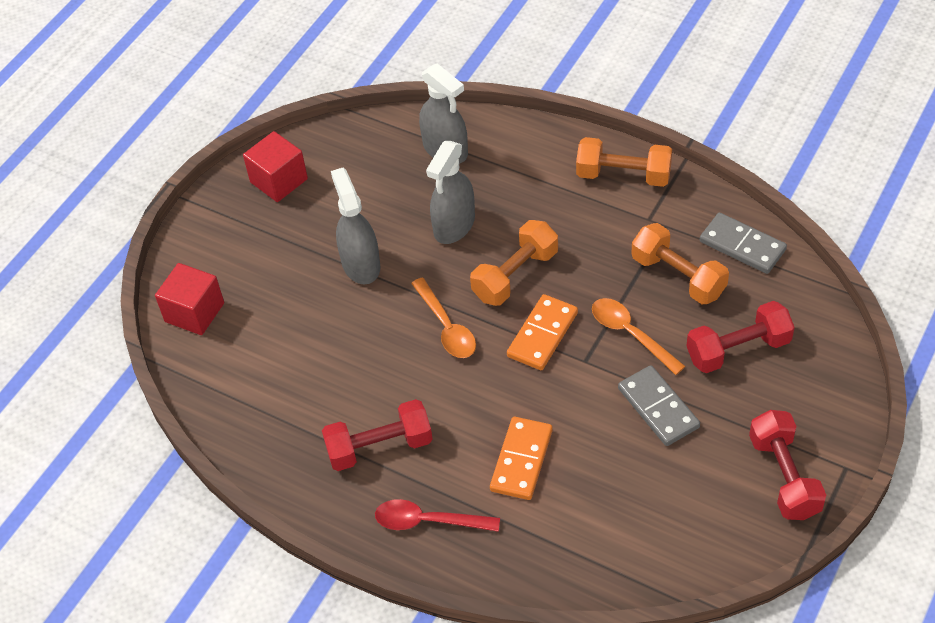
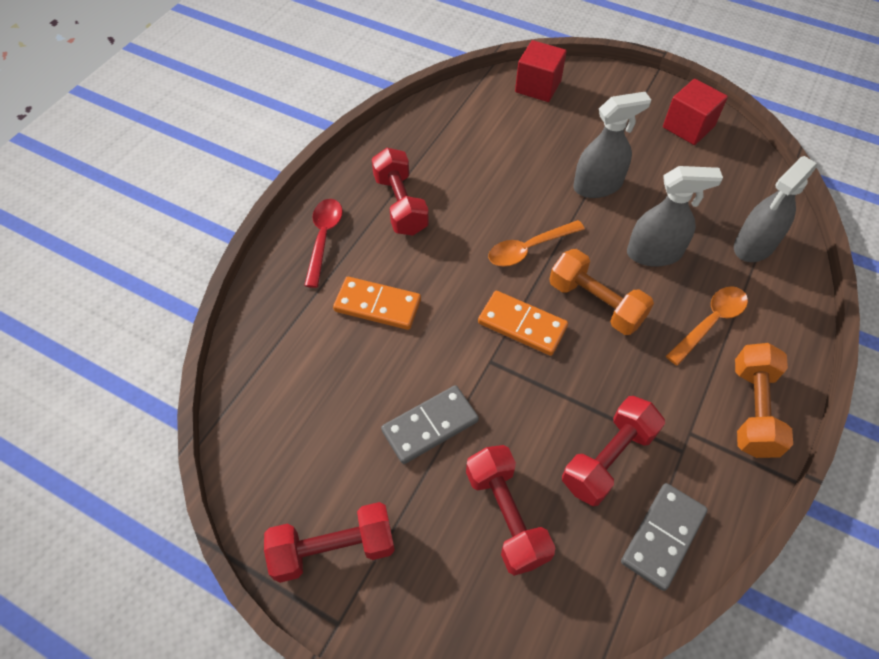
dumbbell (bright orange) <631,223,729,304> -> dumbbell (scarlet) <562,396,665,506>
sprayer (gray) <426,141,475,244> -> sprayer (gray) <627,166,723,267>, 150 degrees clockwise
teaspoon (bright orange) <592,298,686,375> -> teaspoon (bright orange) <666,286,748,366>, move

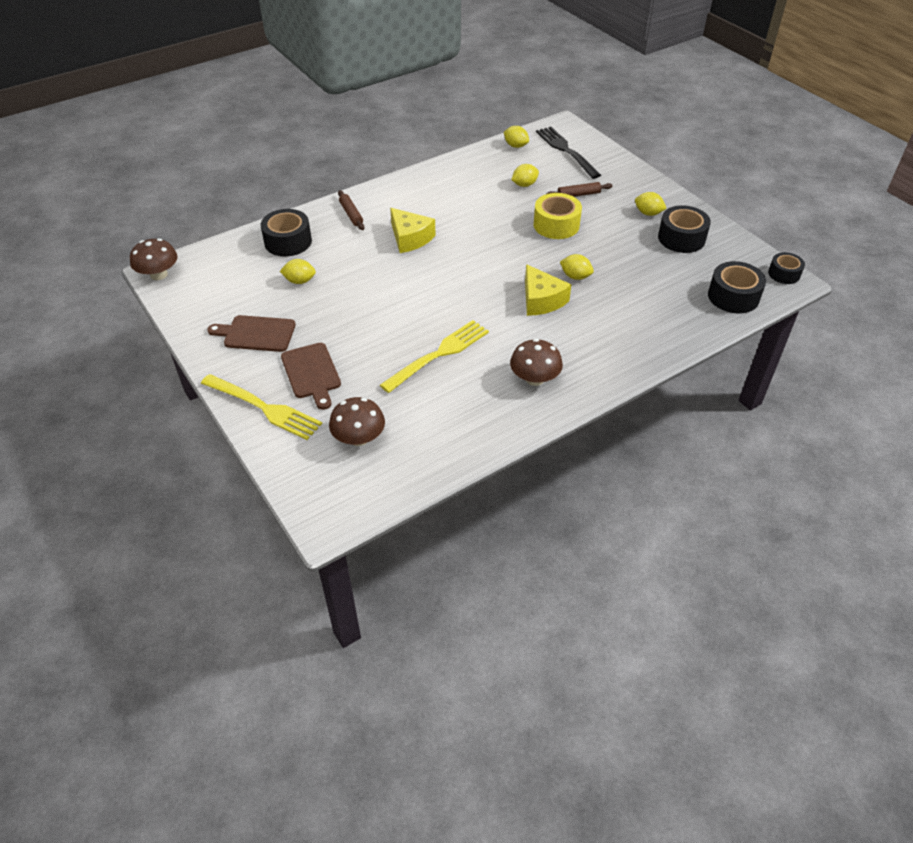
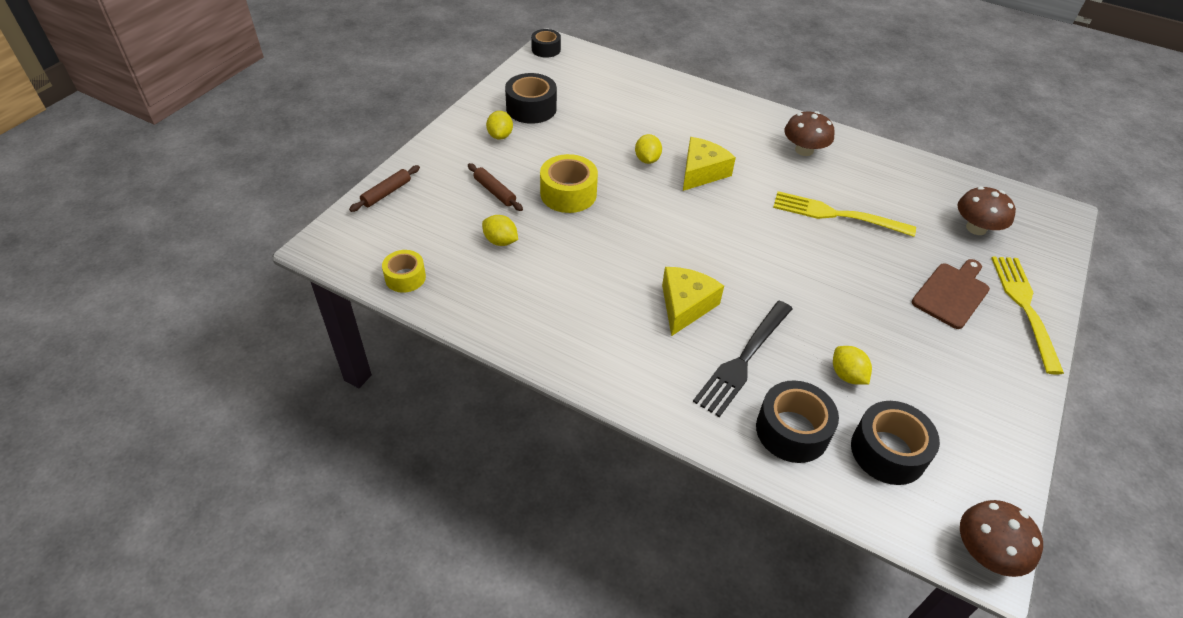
pastry roller (brown) <338,190,364,230> -> pastry roller (brown) <349,165,420,212>, move
lemon (yellow) <504,126,529,148> -> roll of tape (yellow) <382,250,426,293>
table fork (jet-black) <536,126,601,179> -> table fork (jet-black) <693,301,793,417>, move
roll of tape (jet-black) <708,261,766,313> -> roll of tape (jet-black) <851,401,940,485>, move
bread board (brown) <207,315,296,352> -> none

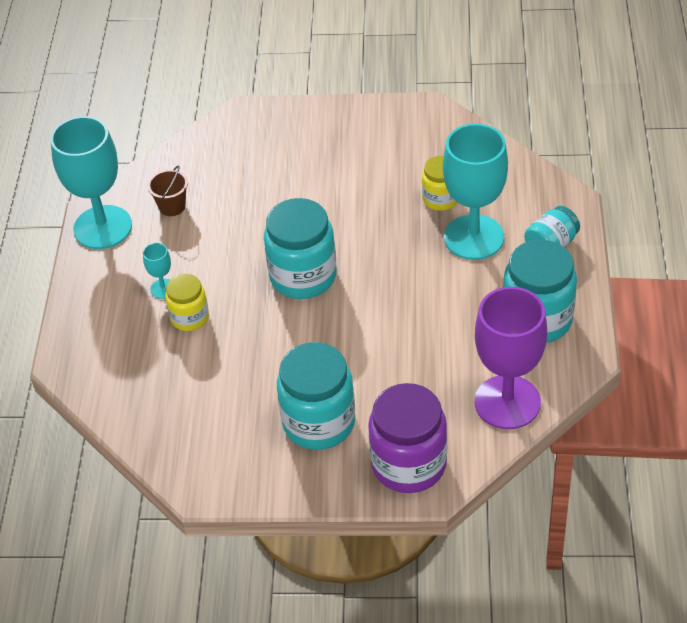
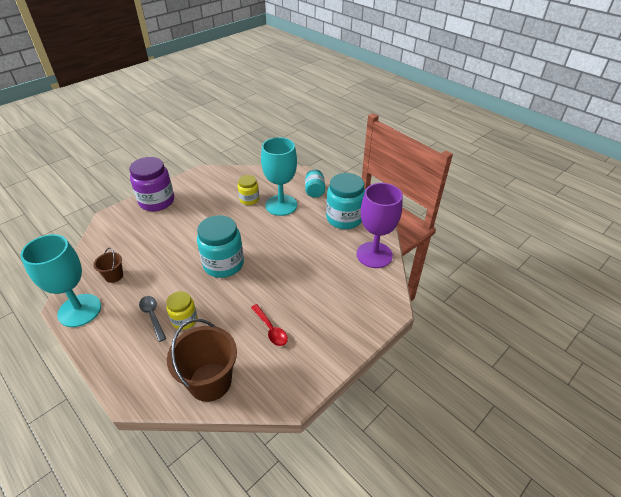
preserve jar (royal purple) <368,383,447,493> -> preserve jar (royal purple) <129,157,174,211>, move
goblet (teal) <143,243,171,299> -> teaspoon (gray) <139,296,166,342>
none -> pail (brown) <167,319,237,402>
none -> teaspoon (scarlet) <251,304,288,346>
preserve jar (teal) <277,342,356,450> -> none

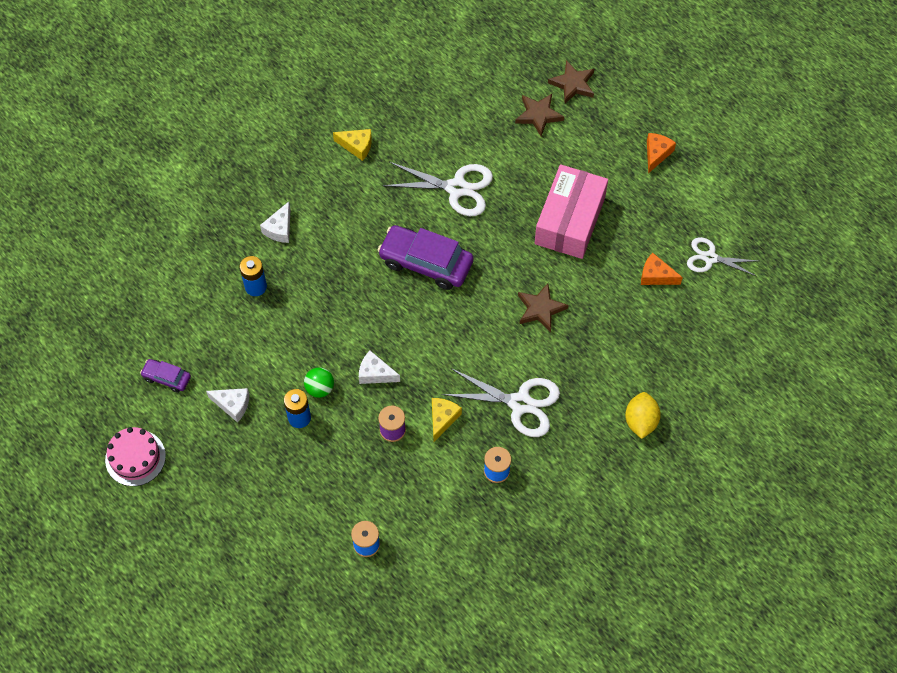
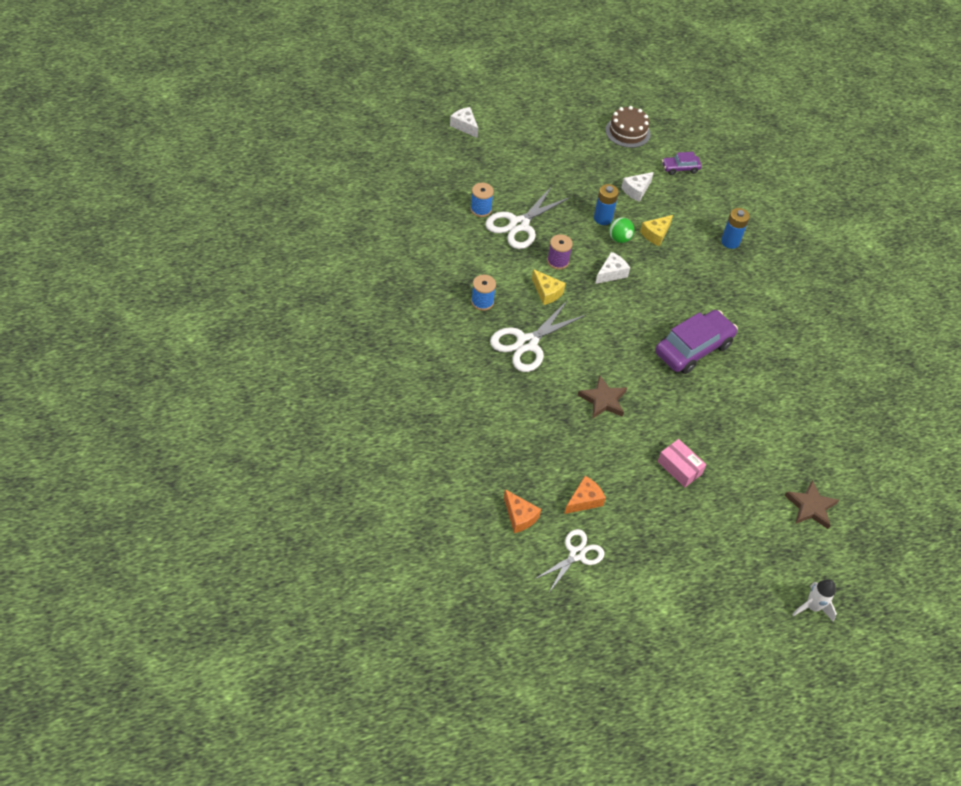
cheese wedge (pure white) <260,202,291,243> -> cheese wedge (pure white) <450,107,478,138>, move
pair of scissors (pure white) <383,162,493,216> -> pair of scissors (pure white) <485,186,570,249>, move
cheese wedge (bright orange) <647,133,676,173> -> cheese wedge (bright orange) <504,489,541,533>, move
gateau (pink) <105,427,166,486> -> gateau (brown) <605,106,651,148>
cheese wedge (yellow) <333,129,372,161> -> cheese wedge (yellow) <640,215,673,247>, move
box (pink) <535,164,608,259> -> box (pink) <657,439,706,487>, x0.50
toy car (royal purple) <140,359,191,393> -> toy car (royal purple) <662,152,702,175>, 150 degrees counterclockwise
none -> toy rocket (pure white) <792,579,837,621>
five-pointed star (brown) <548,60,594,103> -> none
lemon (yellow) <625,392,661,439> -> none

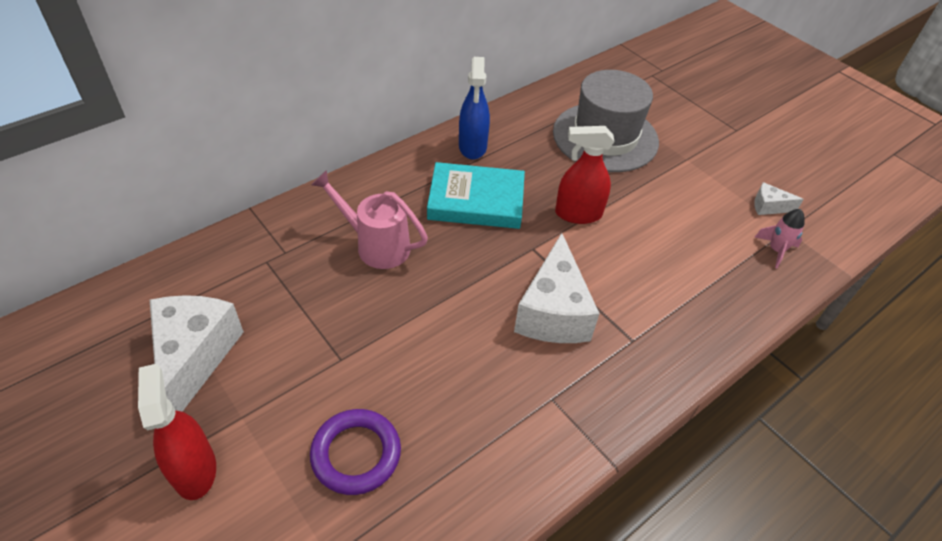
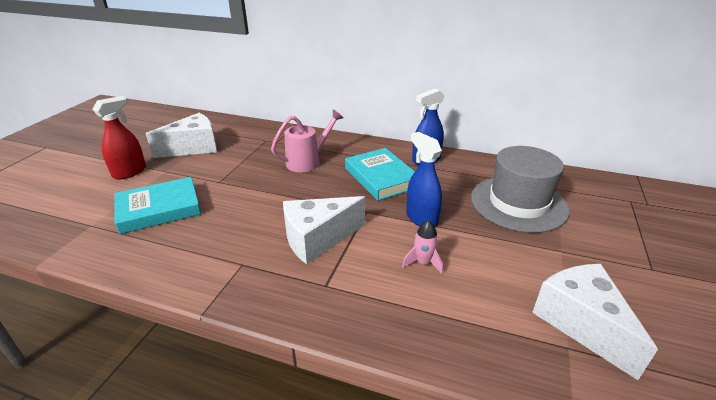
torus (royal purple) <310,409,401,495> -> hardback (teal) <114,177,201,234>
sprinkling can (pink) <311,170,428,269> -> sprinkling can (pink) <271,110,343,172>, 60 degrees clockwise
toy rocket (pink) <755,209,805,268> -> toy rocket (pink) <402,220,443,274>, move
sprayer (scarlet) <555,126,614,224> -> sprayer (royal blue) <406,132,442,227>
cheese wedge (pure white) <754,182,804,215> -> cheese wedge (pure white) <532,264,658,380>, x2.18

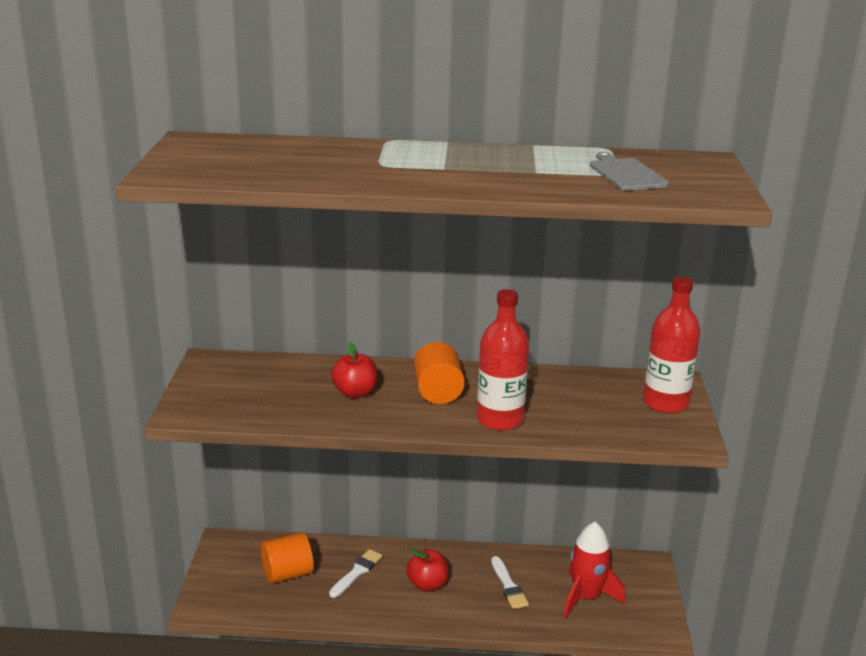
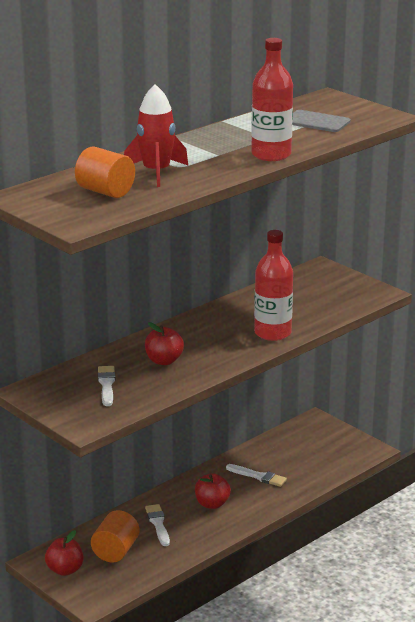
none -> apple fruit (scarlet) <45,530,84,576>
cylinder (bright orange) <414,342,465,404> -> cylinder (bright orange) <75,146,135,198>, move
none -> paint brush (pure white) <98,366,116,406>
toy rocket (scarlet) <564,522,625,618> -> toy rocket (scarlet) <124,84,188,187>, move
bottle (scarlet) <643,276,700,413> -> bottle (scarlet) <251,38,293,161>, move

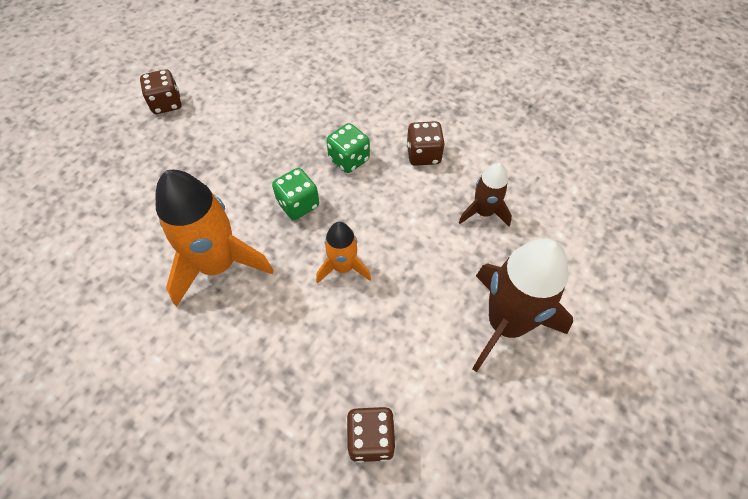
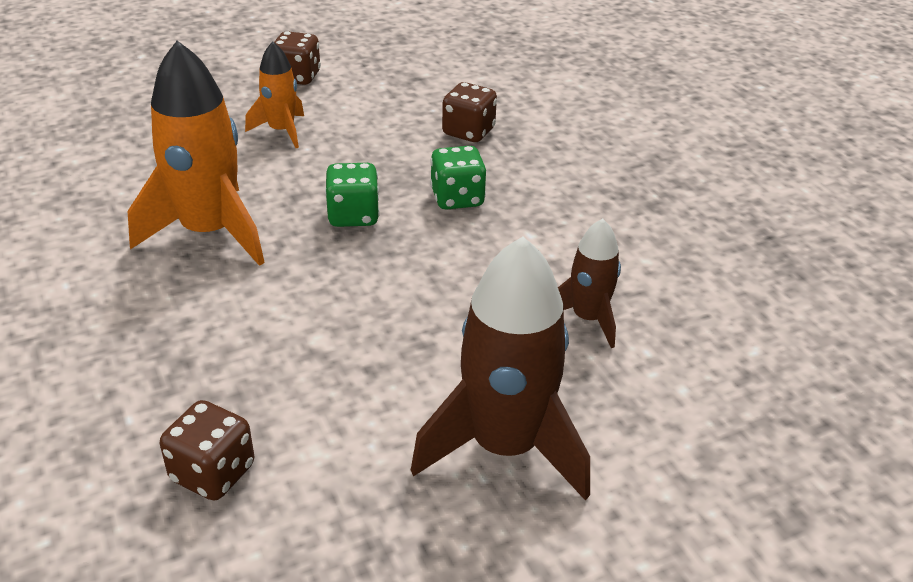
toy rocket (bright orange) <316,222,371,283> -> toy rocket (bright orange) <245,41,304,148>, move
dice (brown) <406,121,445,166> -> dice (brown) <442,82,497,142>, move

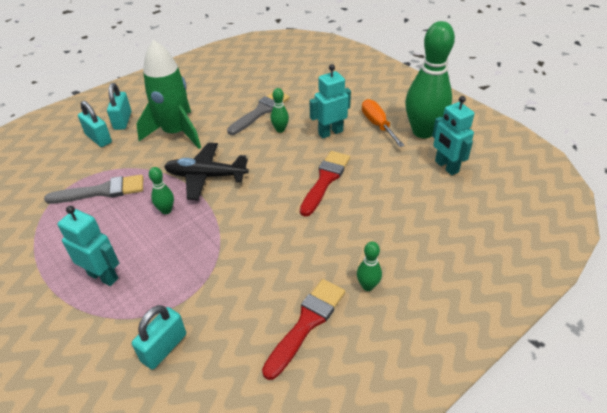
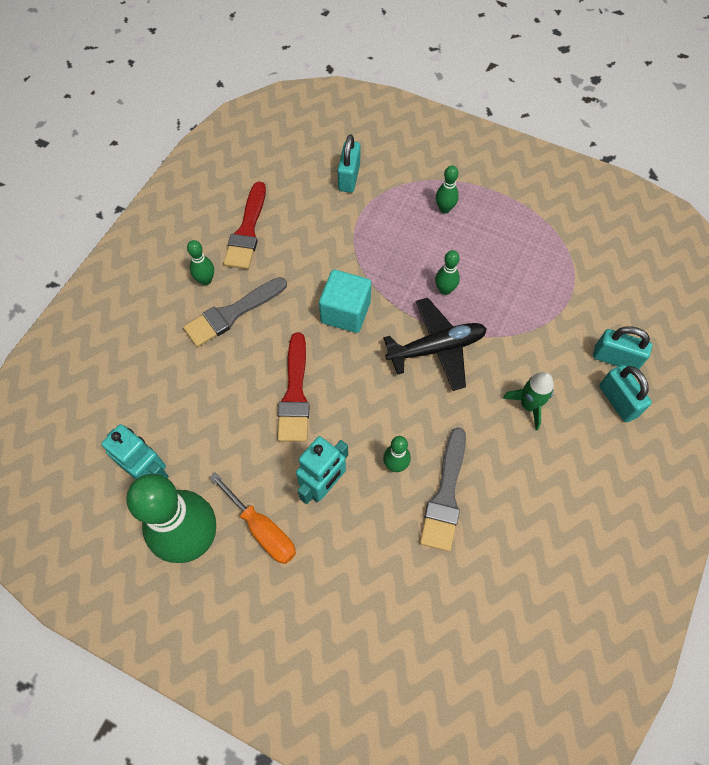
paint brush (gray) <44,175,143,204> -> paint brush (gray) <183,277,287,347>, move
none -> block (teal) <319,270,371,333>
robot figure (teal) <57,206,119,286> -> tenpin (leaf-green) <436,165,459,213>
toy rocket (leaf-green) <136,40,201,149> -> toy rocket (leaf-green) <503,372,554,430>, x0.51

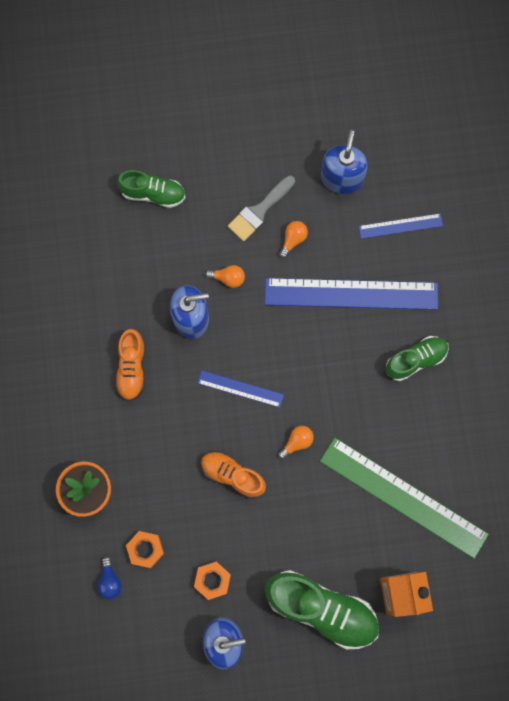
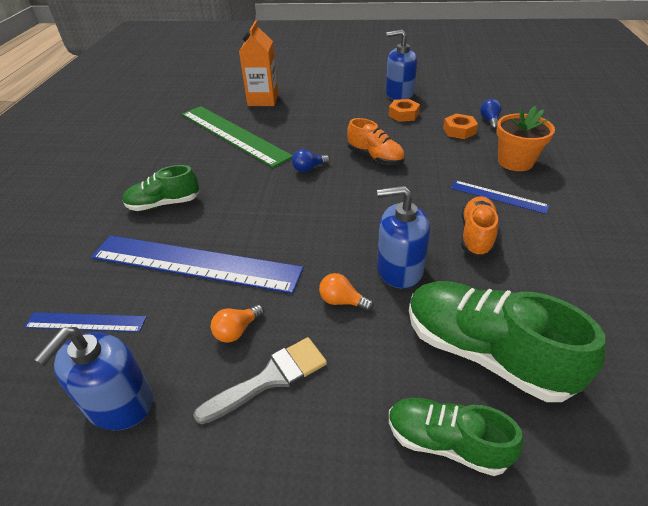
bulb (bright orange) <278,426,314,459> -> bulb (royal blue) <292,149,330,172>
sneaker (leaf-green) <265,570,379,649> -> sneaker (leaf-green) <409,281,605,402>, move
measuring stick (royal blue) <198,370,284,408> -> measuring stick (royal blue) <451,180,549,214>, move

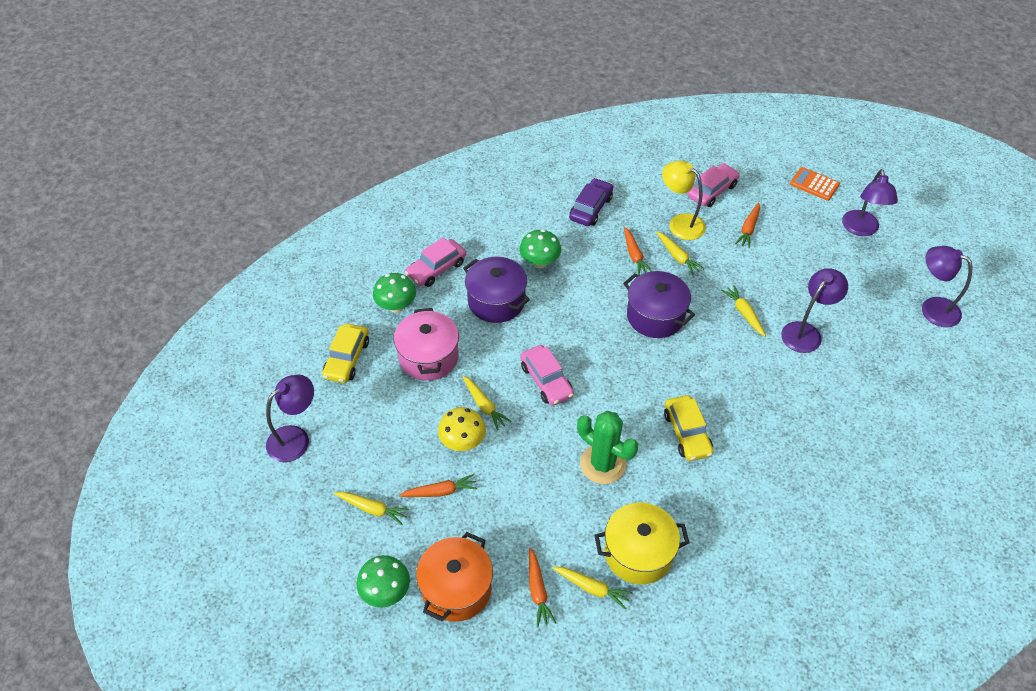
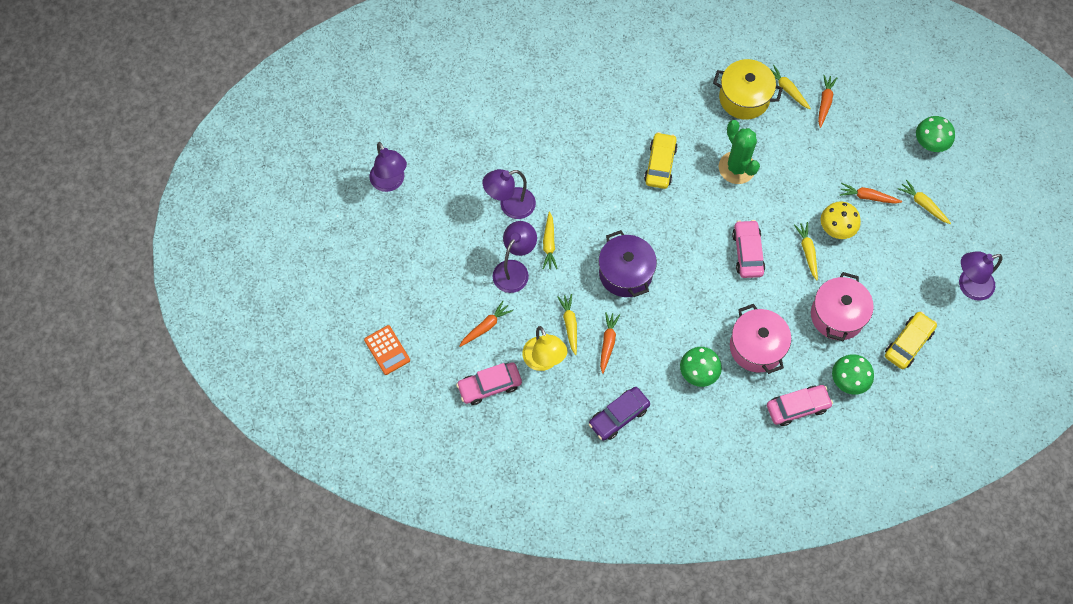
desk lamp (royal purple) <842,169,898,236> -> desk lamp (royal purple) <493,221,537,293>, move
pot (royal purple) <463,257,530,323> -> pot (pink) <730,304,791,374>
pot (bright orange) <416,532,493,622> -> none

